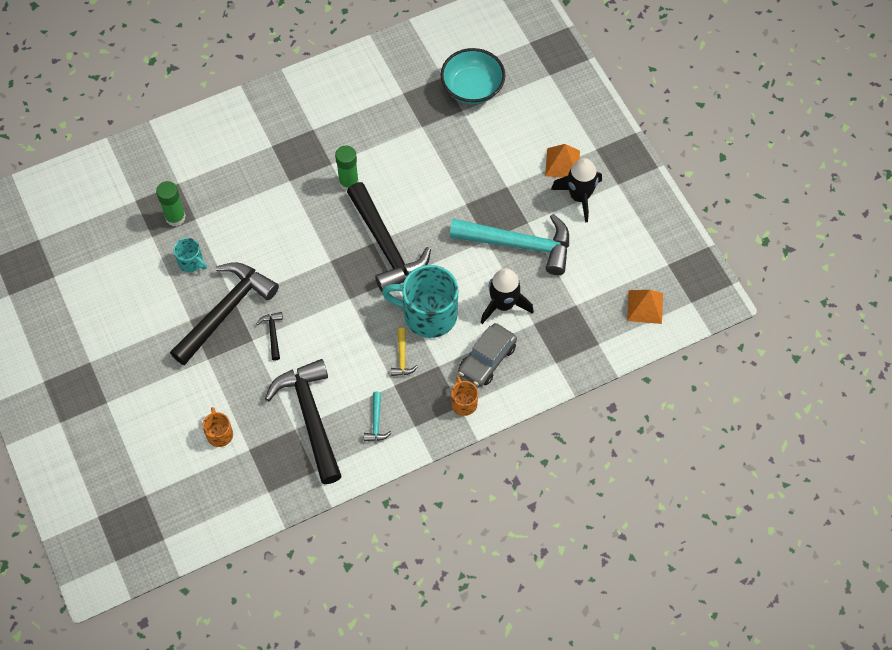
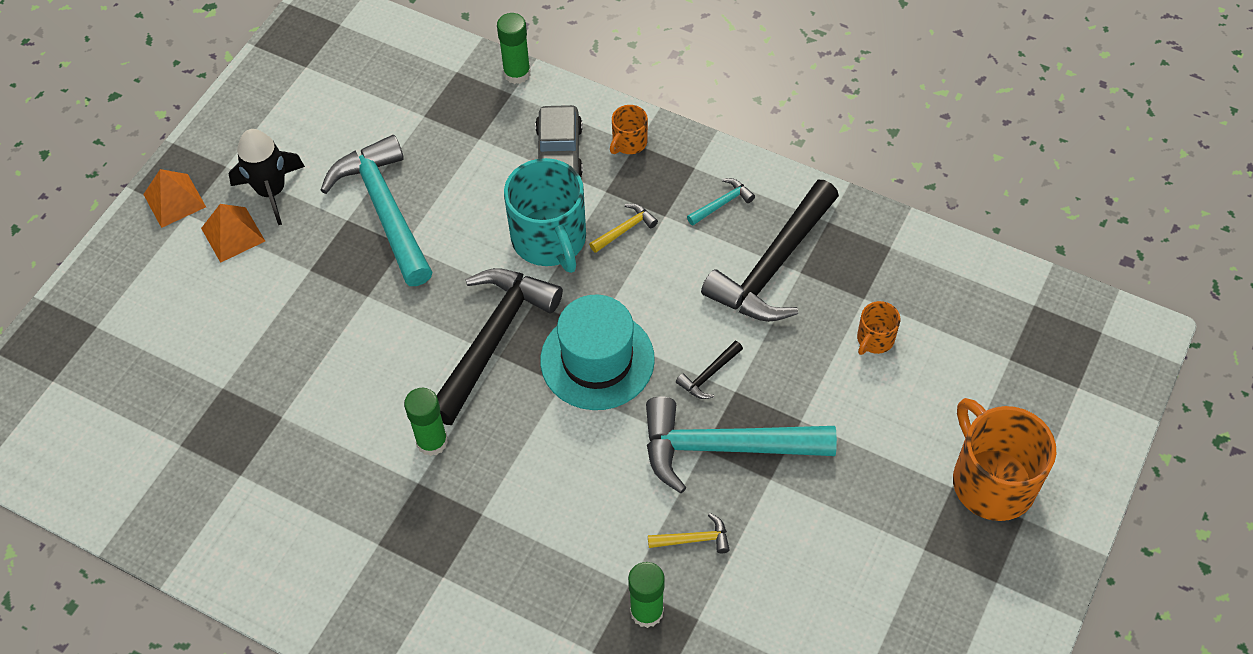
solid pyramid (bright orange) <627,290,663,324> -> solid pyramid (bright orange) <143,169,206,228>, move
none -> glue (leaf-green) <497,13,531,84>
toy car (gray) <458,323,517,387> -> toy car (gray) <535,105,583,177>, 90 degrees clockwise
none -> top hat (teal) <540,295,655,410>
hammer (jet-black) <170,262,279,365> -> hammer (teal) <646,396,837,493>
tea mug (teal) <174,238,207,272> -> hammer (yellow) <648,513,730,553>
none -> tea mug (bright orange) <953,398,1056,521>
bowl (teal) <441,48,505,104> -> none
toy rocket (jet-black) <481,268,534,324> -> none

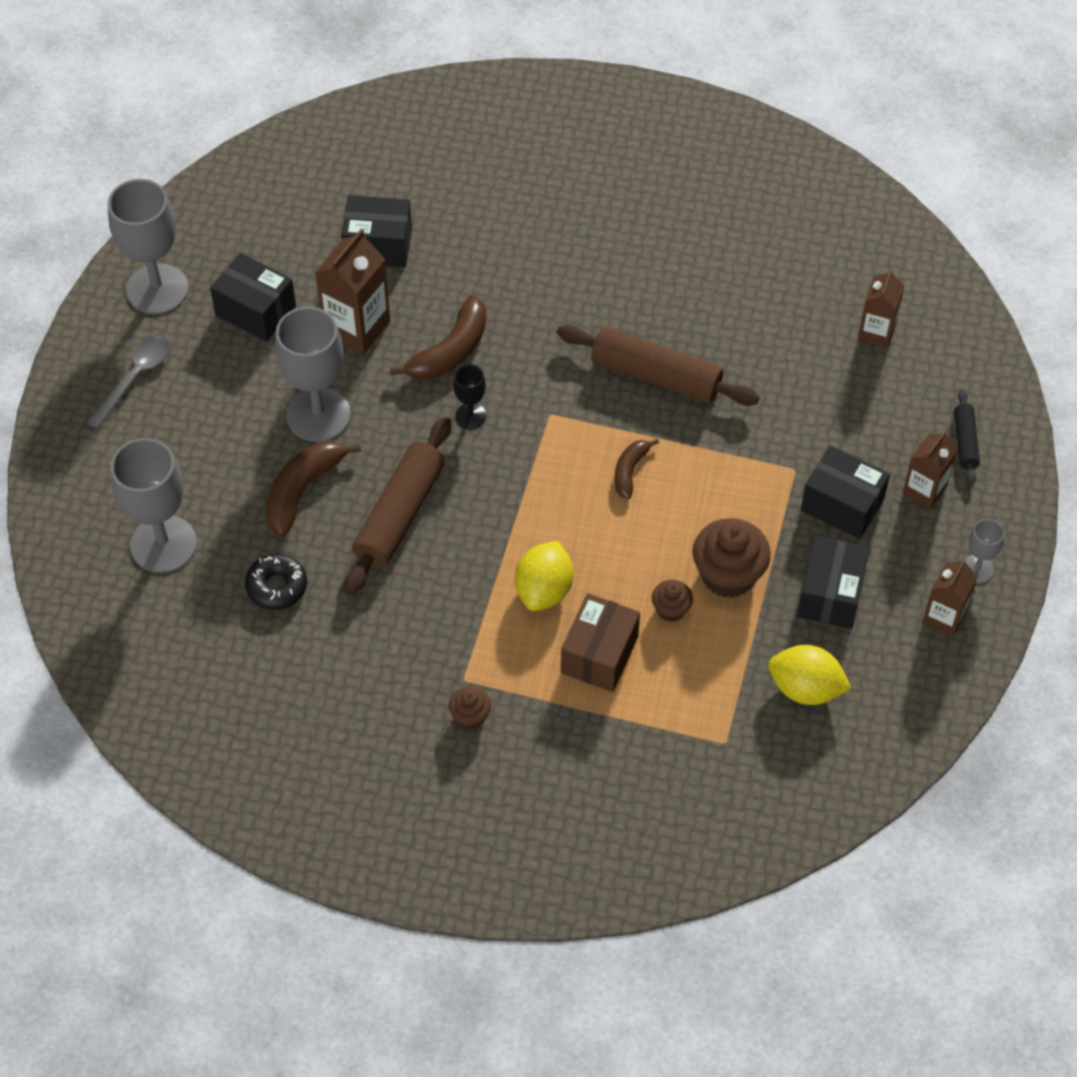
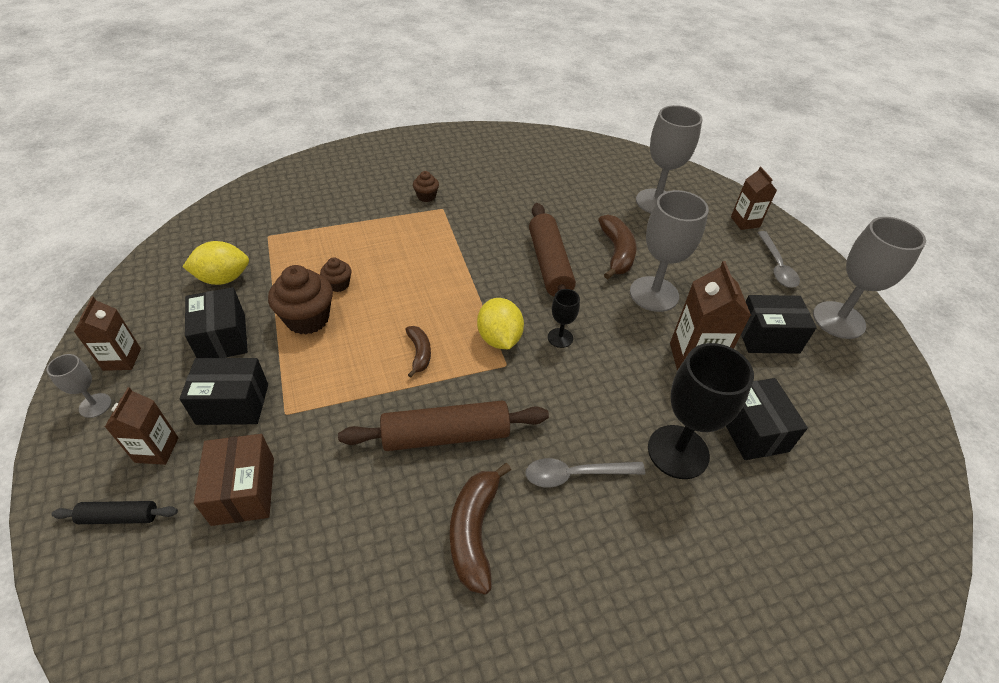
pastry roller (jet-black) <954,389,980,485> -> pastry roller (jet-black) <51,501,178,524>, 60 degrees counterclockwise
box (brown) <561,593,640,692> -> box (brown) <194,434,274,526>, move
toy banana (brown) <390,295,487,380> -> toy banana (brown) <450,463,511,595>, move
lemon (yellow) <515,541,573,611> -> lemon (yellow) <477,298,524,349>, move
none -> teaspoon (gray) <525,458,646,488>
none -> goblet (jet-black) <648,343,754,479>
box (jet-black) <341,195,412,267> -> box (jet-black) <726,378,808,460>, 75 degrees counterclockwise
juice carton (brown) <858,269,905,348> -> juice carton (brown) <731,167,777,230>, move
glazed donut (jet-black) <245,554,307,610> -> none

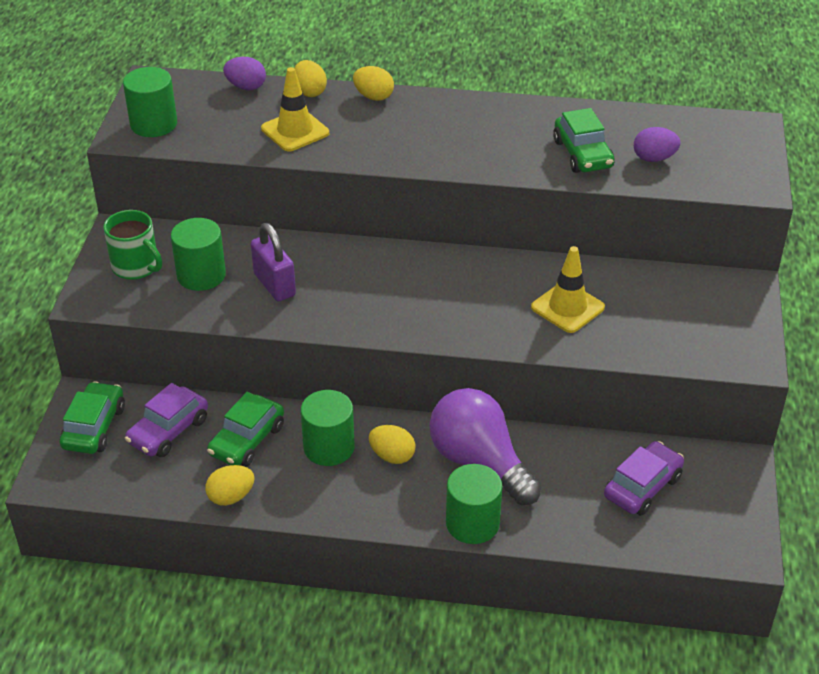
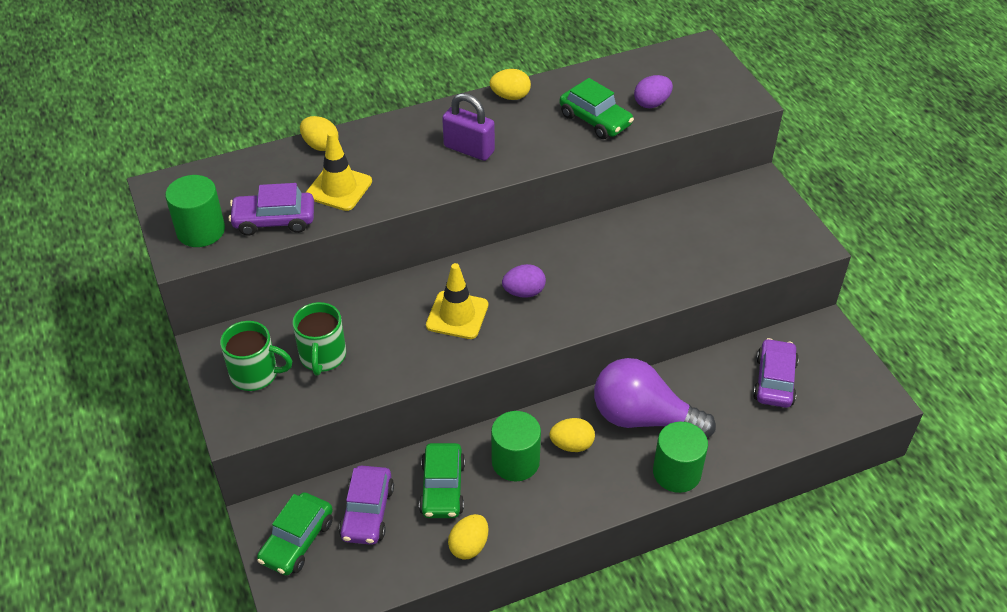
none -> toy car (royal purple) <229,183,314,236>
toy car (leaf-green) <60,381,125,454> -> toy car (leaf-green) <257,492,333,576>, 135 degrees counterclockwise
cylinder (leaf-green) <171,218,226,291> -> tea mug (leaf-green) <293,302,346,376>
traffic cone (yellow) <531,246,605,333> -> traffic cone (yellow) <426,263,488,339>, move
lock (royal purple) <251,223,296,301> -> lock (royal purple) <442,93,495,161>, move
egg shape (yellow) <353,66,394,101> -> egg shape (yellow) <490,69,531,100>, move
egg shape (royal purple) <223,57,266,90> -> egg shape (royal purple) <502,264,546,298>, move

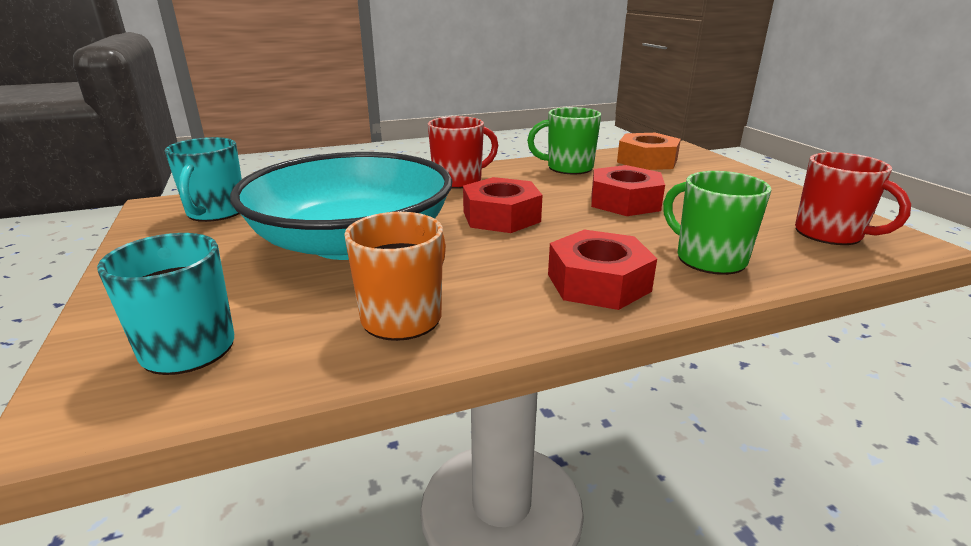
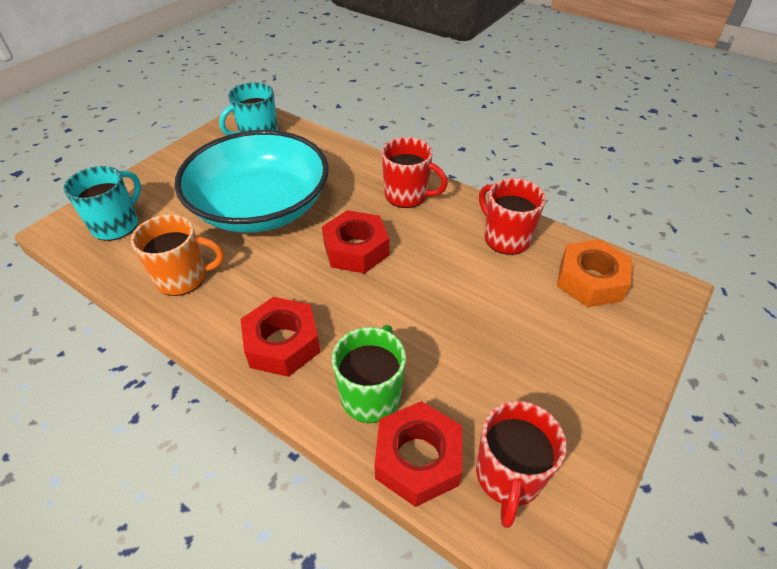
nut (scarlet) <591,165,665,216> -> nut (scarlet) <375,401,462,507>, move
tea mug (leaf-green) <527,107,601,175> -> tea mug (scarlet) <479,178,546,255>

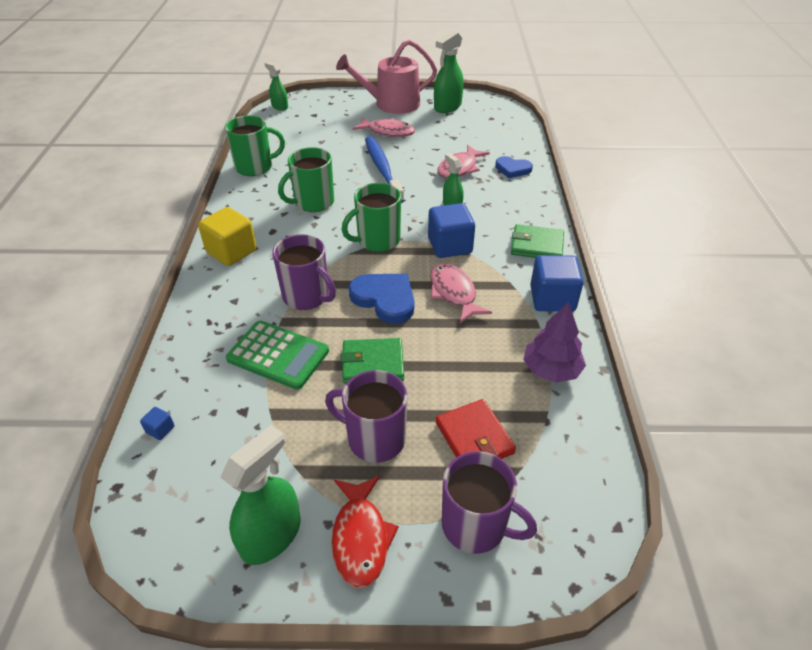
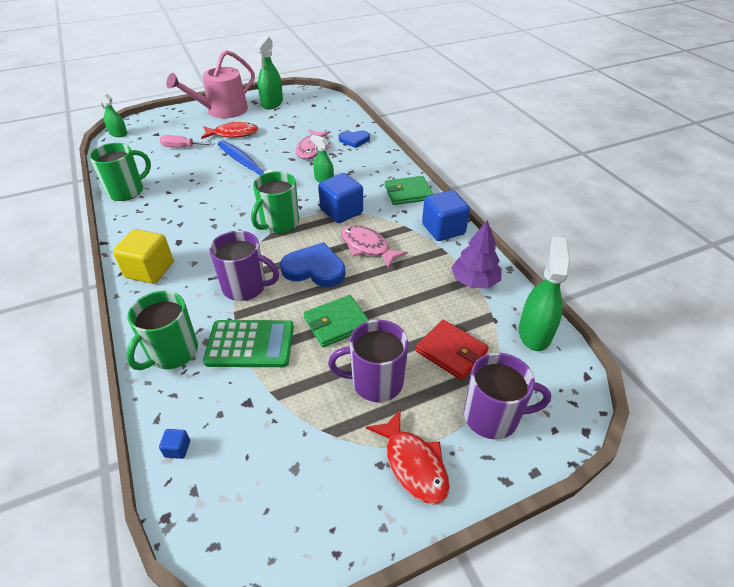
tea mug (leaf-green) <278,147,334,212> -> tea mug (leaf-green) <126,291,198,370>, move
none -> hand screwdriver (pink) <160,135,215,147>
fish (pink) <352,117,415,137> -> fish (scarlet) <201,122,258,139>
sprayer (leaf-green) <220,425,301,565> -> sprayer (leaf-green) <519,236,571,351>, move

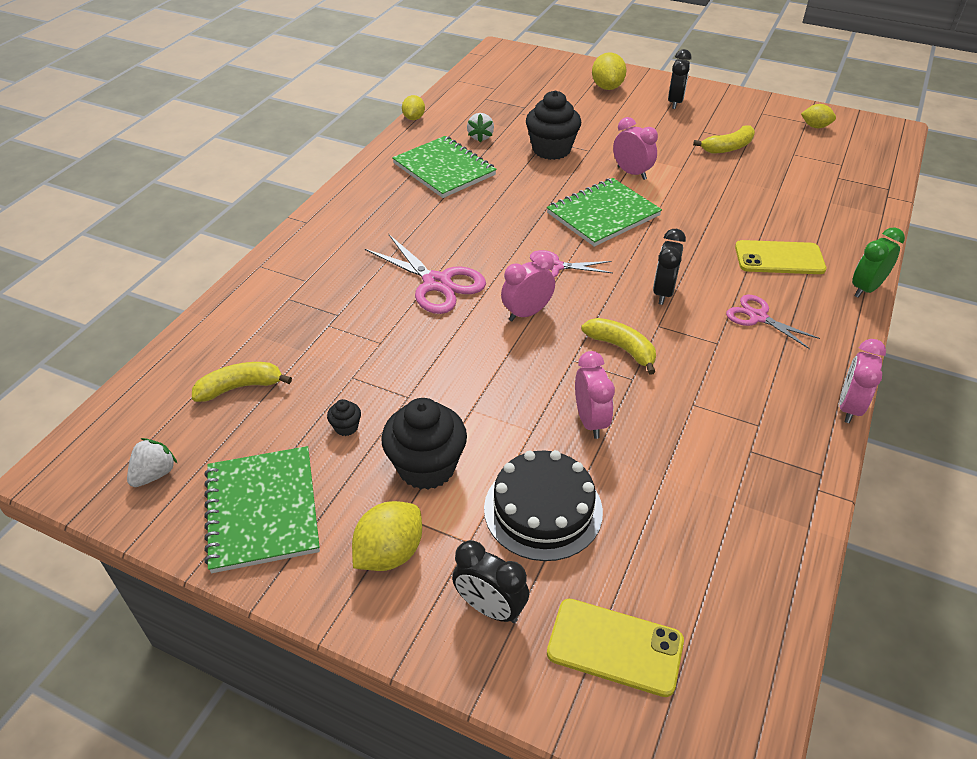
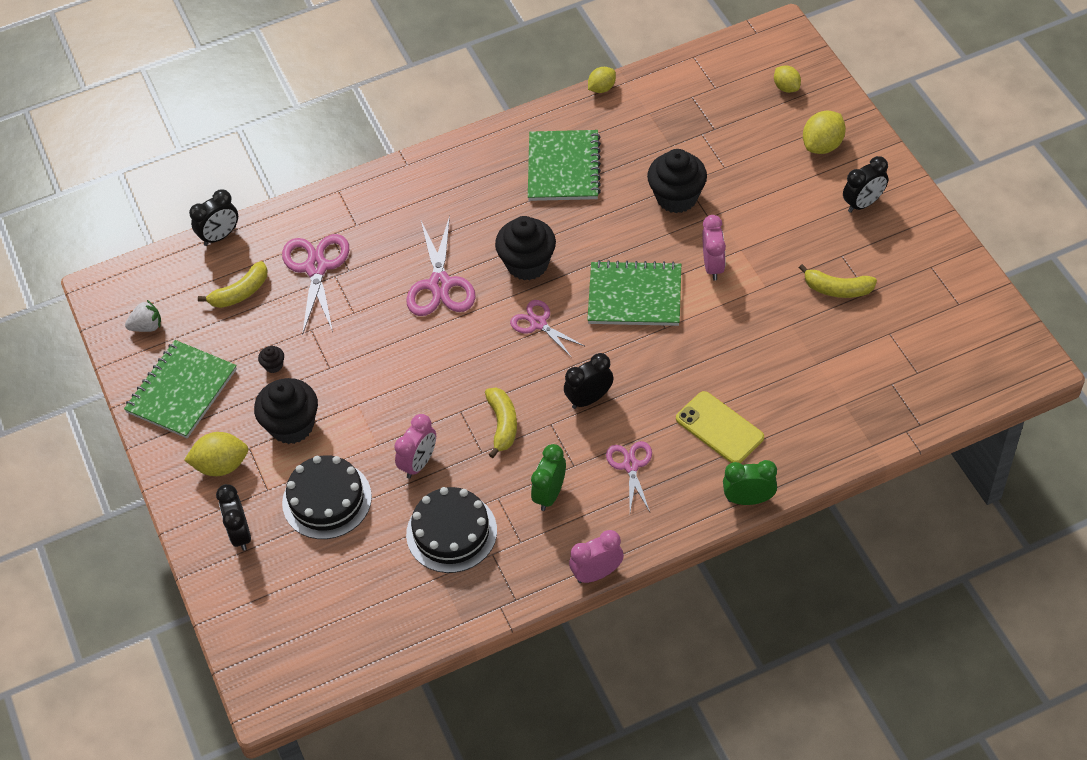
none -> bedside clock (jet-black) <189,189,238,246>
toy banana (yellow) <192,362,292,402> -> toy banana (yellow) <198,261,267,308>, 120 degrees clockwise
none -> pair of scissors (pink) <282,234,349,336>
none -> gateau (jet-black) <406,487,497,573>
none -> muffin (jet-black) <495,216,556,280>
none -> bedside clock (leaf-green) <531,444,566,511>
lemon (yellow) <801,104,836,128> -> lemon (yellow) <774,65,801,93>, move
berry (pure white) <467,113,494,142> -> none
bedside clock (pink) <501,252,555,321> -> none
phone (yellow) <547,599,684,697> -> none

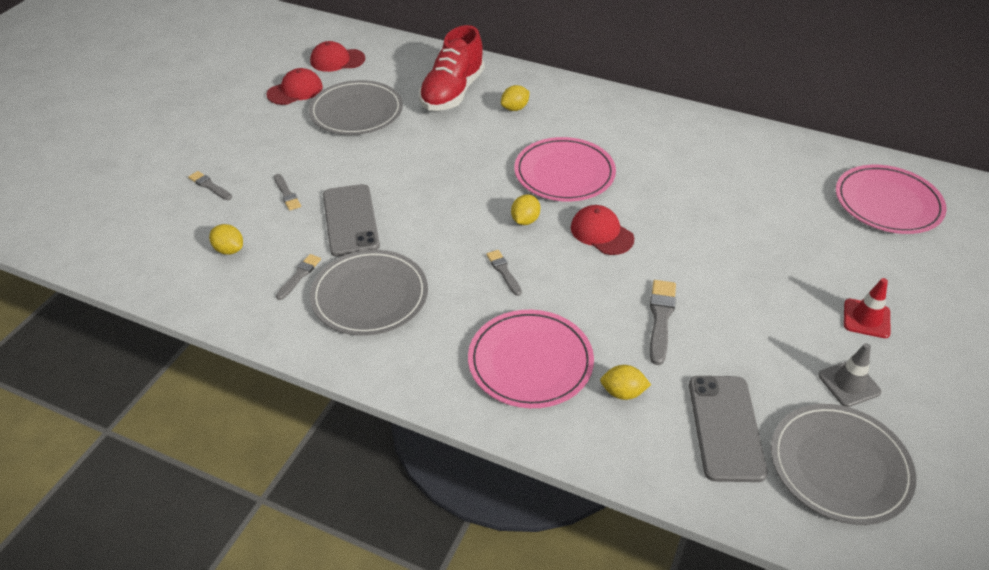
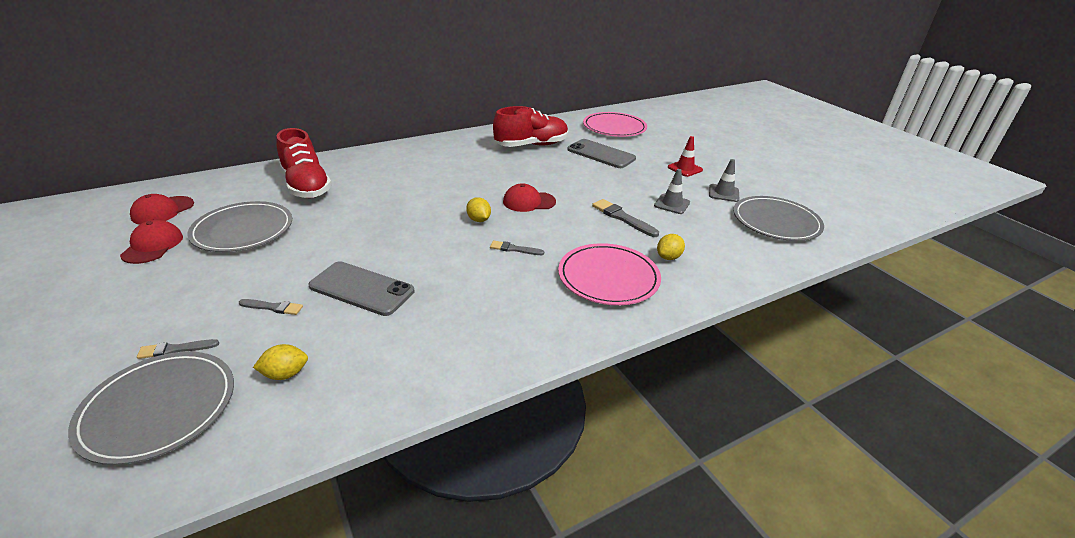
plate (gray) <310,250,428,336> -> plate (gray) <68,352,234,465>, move
none -> sneaker (scarlet) <493,106,568,147>
phone (gray) <689,376,768,482> -> phone (gray) <567,139,636,168>, move
none -> traffic cone (gray) <654,169,690,214>
paint brush (gray) <276,254,321,300> -> none
lemon (yellow) <501,85,530,111> -> none
plate (pink) <514,137,616,201> -> none

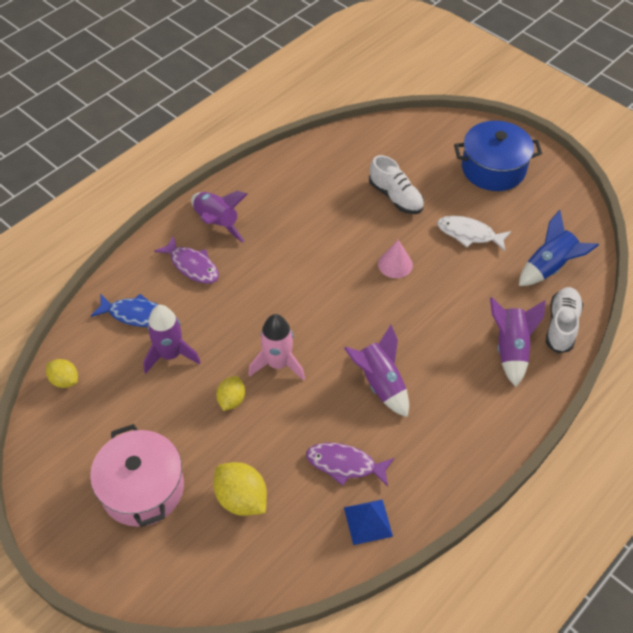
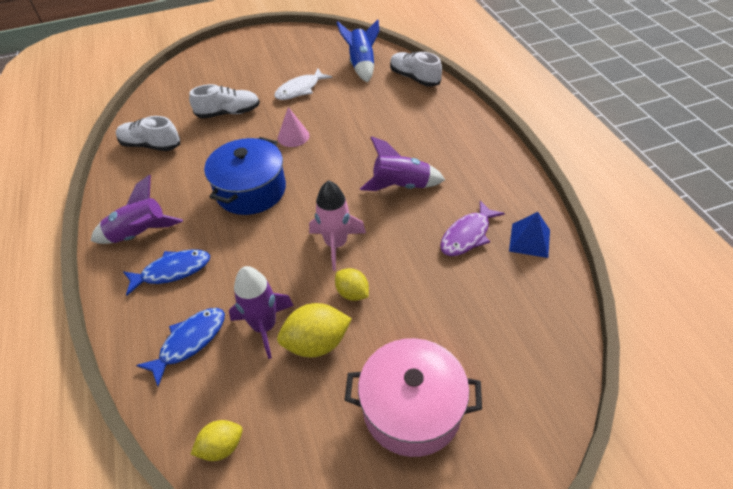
none -> sneaker (pure white) <116,116,180,151>
fish (royal purple) <154,235,219,284> -> fish (royal blue) <123,249,210,296>
pot (royal blue) <454,121,542,191> -> pot (royal blue) <204,137,286,215>, move
lemon (yellow) <213,462,267,516> -> lemon (yellow) <277,303,352,357>, move
toy rocket (royal purple) <490,297,546,387> -> none

